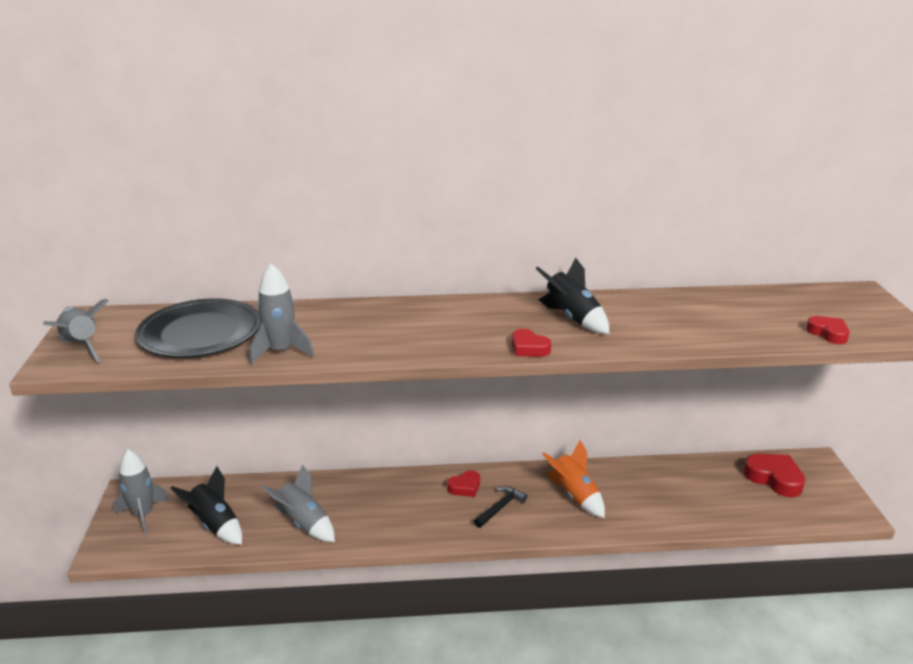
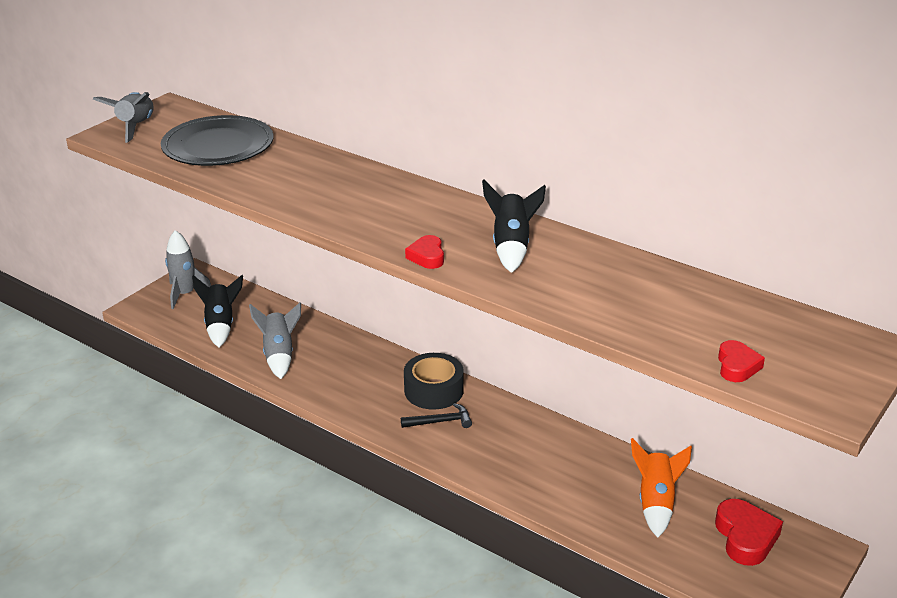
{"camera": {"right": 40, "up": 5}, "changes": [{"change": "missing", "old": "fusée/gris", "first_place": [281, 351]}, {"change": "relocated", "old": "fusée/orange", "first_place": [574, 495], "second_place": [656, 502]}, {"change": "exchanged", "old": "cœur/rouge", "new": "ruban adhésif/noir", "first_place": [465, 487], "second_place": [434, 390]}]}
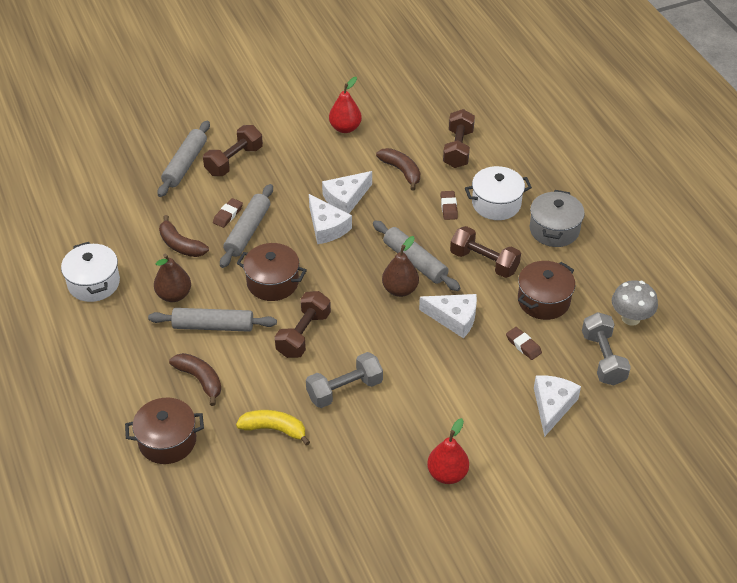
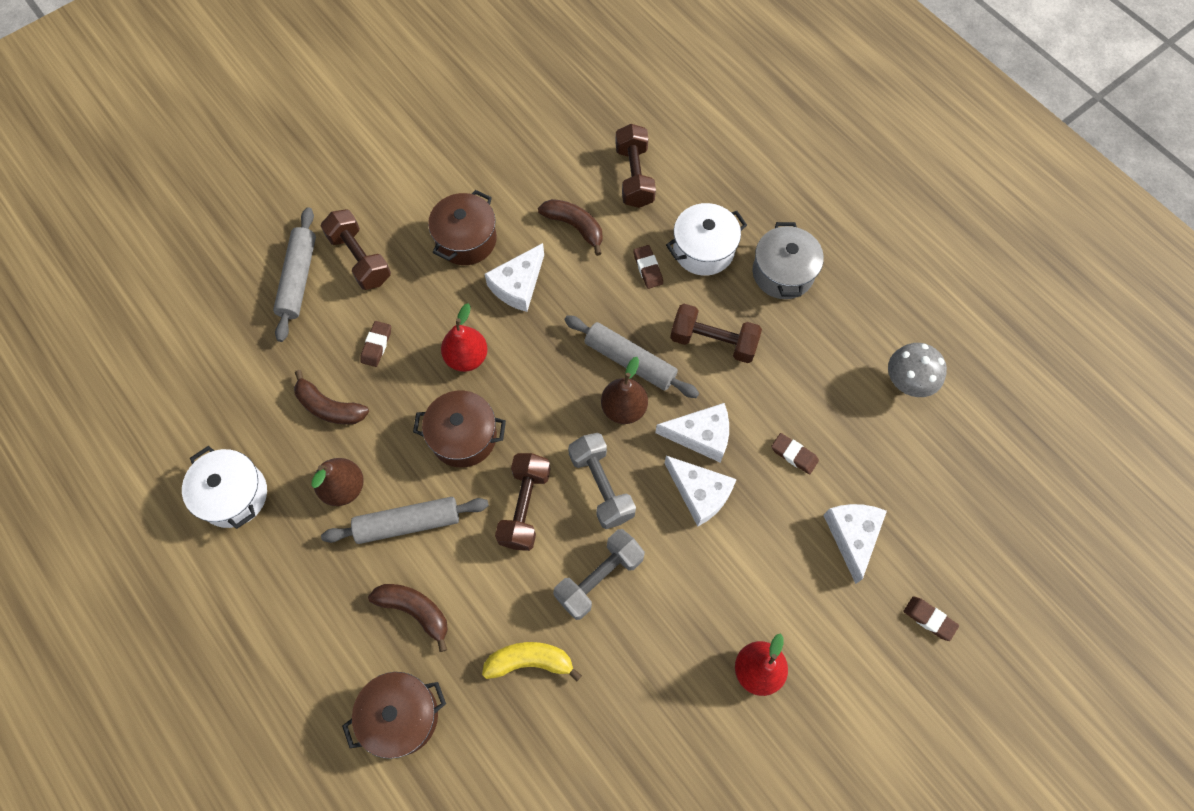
{"camera": {"right": -15, "up": 20}, "changes": [{"change": "relocated", "old": "poire/rouge", "first_place": [345, 128], "second_place": [466, 357]}, {"change": "spun", "old": "haltère/marron", "first_place": [234, 161], "second_place": [360, 259], "degrees": -60}, {"change": "missing", "old": "rouleau à pâtisserie/gris", "first_place": [248, 231]}, {"change": "relocated", "old": "fromage/blanc", "first_place": [327, 227], "second_place": [700, 493]}, {"change": "relocated", "old": "marmite/marron", "first_place": [543, 300], "second_place": [466, 240]}, {"change": "relocated", "old": "haltère/gris", "first_place": [603, 358], "second_place": [601, 486]}, {"change": "appeared", "new": "gomme/marron", "second_place": [929, 619]}]}
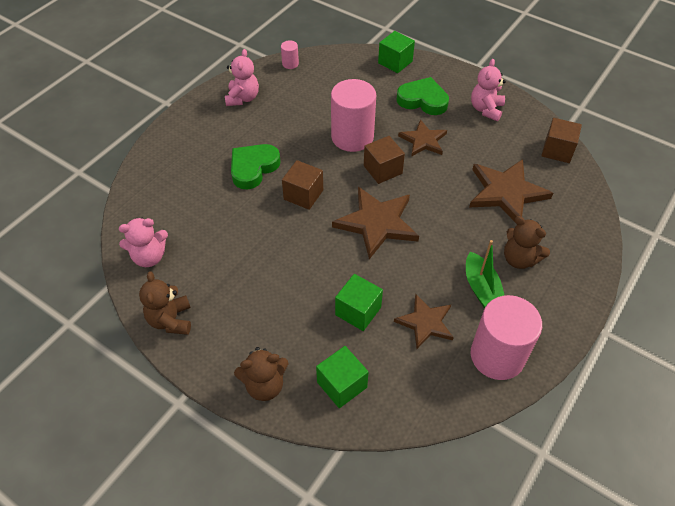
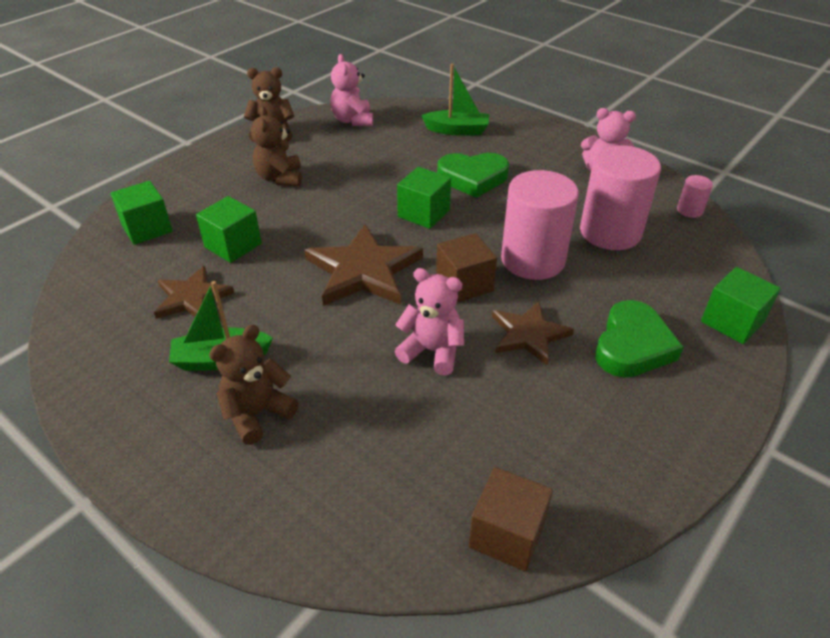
{"camera": {"right": 95, "up": -10}, "changes": [{"change": "relocated", "old": "ours en peluche/rose", "first_place": [486, 109], "second_place": [432, 351]}, {"change": "spun", "old": "cœur/vert", "first_place": [253, 168], "second_place": [472, 178], "degrees": 135}, {"change": "missing", "old": "étoile/marron", "first_place": [506, 193]}, {"change": "colour", "old": "cube/marron", "new": "cube/vert", "first_place": [303, 195], "second_place": [423, 213]}, {"change": "relocated", "old": "cylindre/rose", "first_place": [497, 356], "second_place": [610, 232]}, {"change": "relocated", "old": "ours en peluche/marron", "first_place": [264, 385], "second_place": [280, 178]}, {"change": "appeared", "new": "bateau/vert", "second_place": [457, 130]}]}
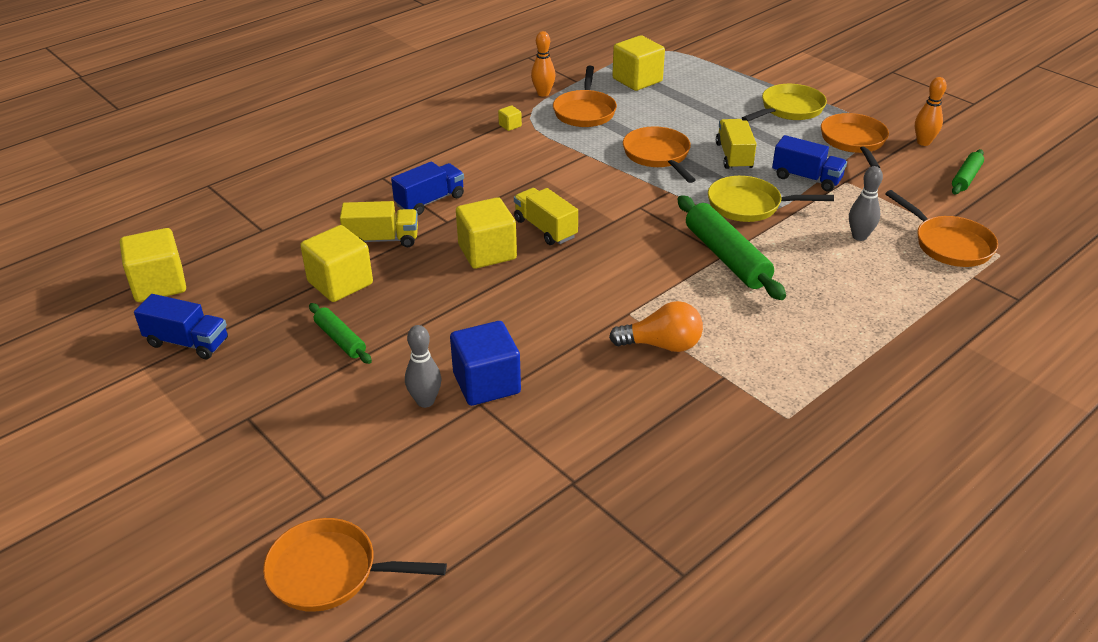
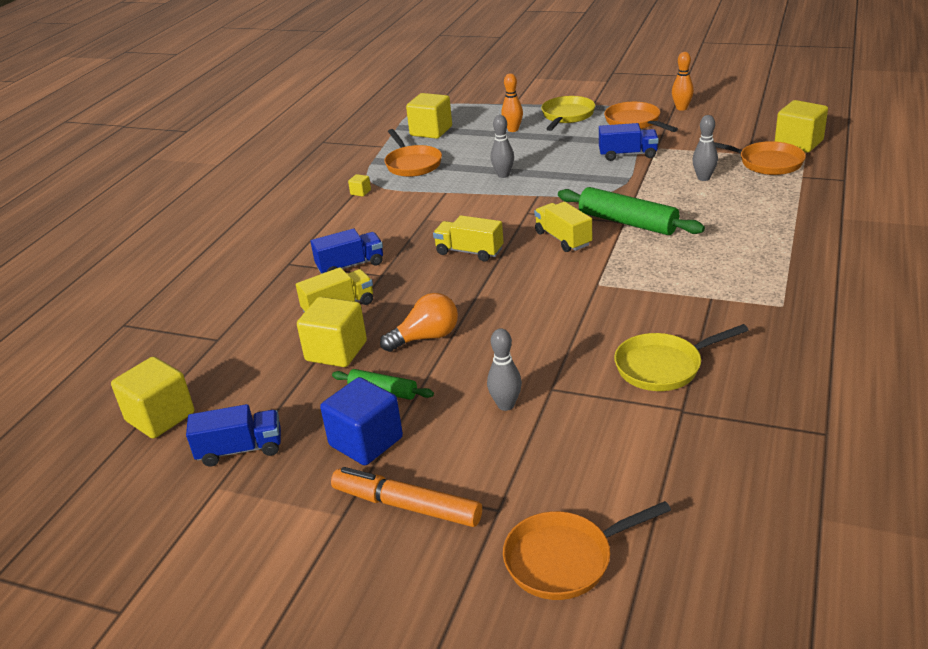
{"camera": {"right": -25, "up": -5}, "changes": [{"change": "relocated", "old": "quille/orange", "first_place": [543, 93], "second_place": [513, 130]}, {"change": "relocated", "old": "camion/jaune", "first_place": [734, 156], "second_place": [563, 239]}, {"change": "exchanged", "old": "poêle/orange", "new": "quille/gris", "first_place": [658, 156], "second_place": [503, 175]}, {"change": "missing", "old": "rouleau à pâtisserie/vert", "first_place": [966, 178]}, {"change": "spun", "old": "camion/bleu", "first_place": [430, 201], "second_place": [350, 266], "degrees": 45}, {"change": "relocated", "old": "poêle/jaune", "first_place": [749, 205], "second_place": [663, 367]}, {"change": "relocated", "old": "cube/jaune", "first_place": [487, 252], "second_place": [798, 143]}, {"change": "relocated", "old": "ampoule/orange", "first_place": [662, 345], "second_place": [426, 337]}, {"change": "relocated", "old": "cube/bleu", "first_place": [486, 383], "second_place": [366, 441]}, {"change": "appeared", "new": "feutre/orange", "second_place": [406, 506]}]}
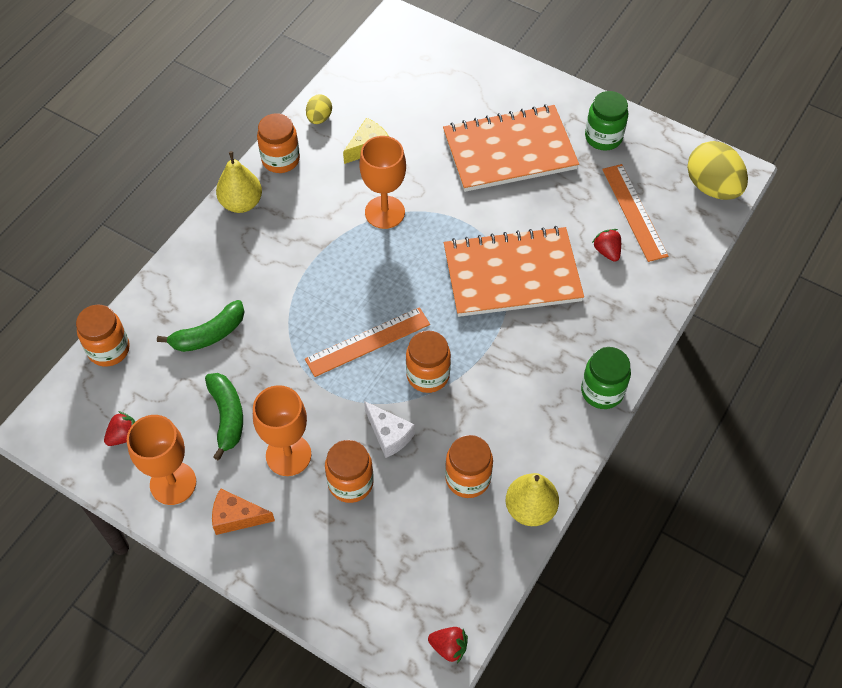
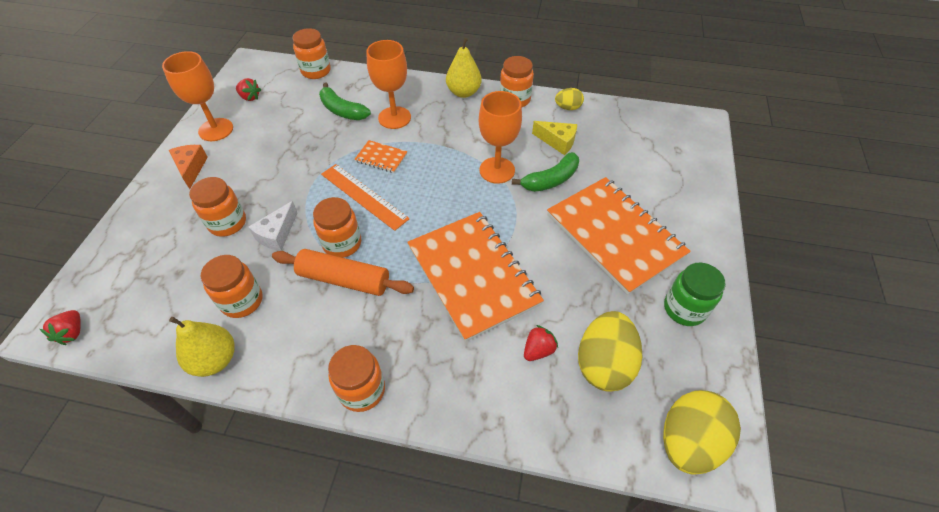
{"camera": {"right": 70, "up": -5}, "changes": [{"change": "exchanged", "old": "règle/orange", "new": "œuf/jaune", "first_place": [634, 212], "second_place": [603, 363]}, {"change": "colour", "old": "bocal/vert", "new": "bocal/orange", "first_place": [602, 391], "second_place": [362, 390]}, {"change": "relocated", "old": "banane/vert", "first_place": [227, 416], "second_place": [550, 180]}, {"change": "relocated", "old": "verre à pied/orange", "first_place": [288, 455], "second_place": [394, 118]}, {"change": "appeared", "new": "carnet/orange", "second_place": [381, 158]}, {"change": "appeared", "new": "rouleau à pâtisserie/orange", "second_place": [344, 279]}]}
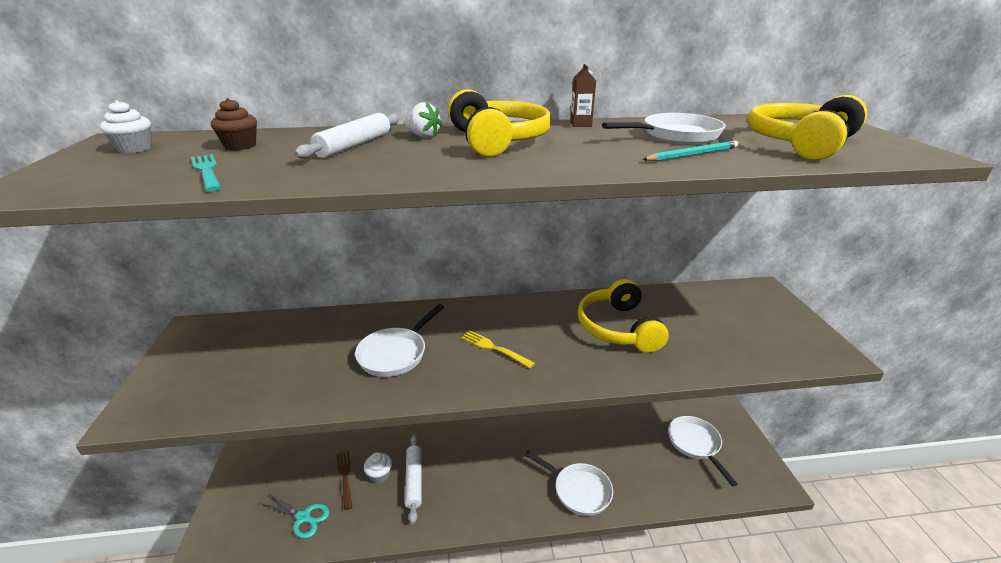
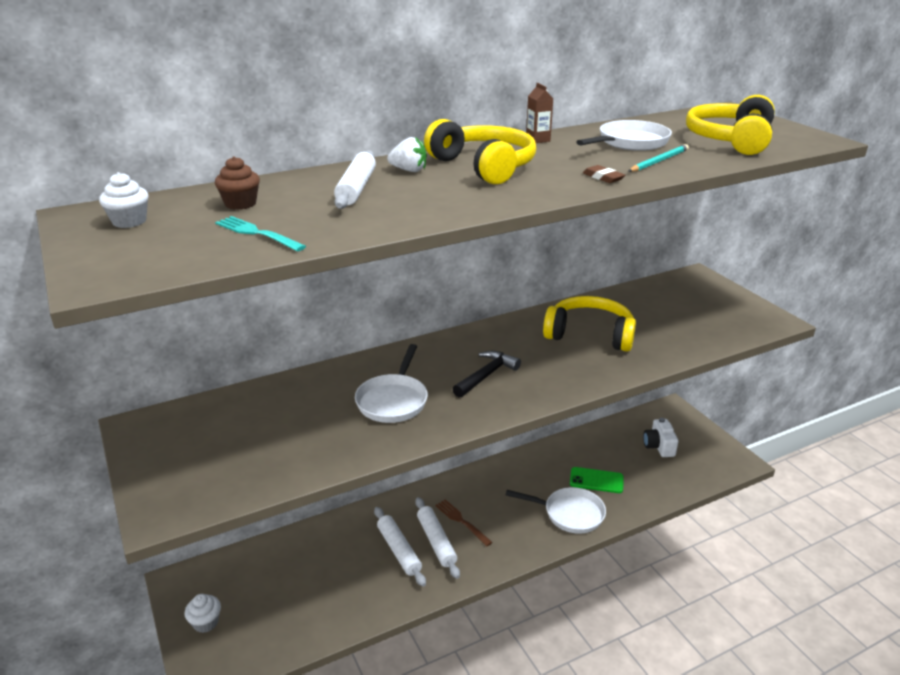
{"camera": {"right": -20, "up": 0}, "changes": [{"change": "spun", "old": "casque audio/jaune", "first_place": [618, 328], "second_place": [590, 334], "degrees": 135}, {"change": "exchanged", "old": "fourchette/jaune", "new": "marteau/noir", "first_place": [494, 348], "second_place": [486, 375]}, {"change": "exchanged", "old": "poêle/blanc", "new": "appareil photo/blanc", "first_place": [695, 444], "second_place": [659, 446]}, {"change": "relocated", "old": "fourchette/marron", "first_place": [345, 477], "second_place": [461, 521]}, {"change": "relocated", "old": "muffin/blanc", "first_place": [379, 475], "second_place": [206, 622]}, {"change": "missing", "old": "ciseaux/turquoise", "first_place": [303, 517]}, {"change": "appeared", "new": "gomme/marron", "second_place": [603, 177]}, {"change": "appeared", "new": "téléphone/vert", "second_place": [596, 480]}, {"change": "appeared", "new": "rouleau à pâtisserie/blanc", "second_place": [436, 542]}]}
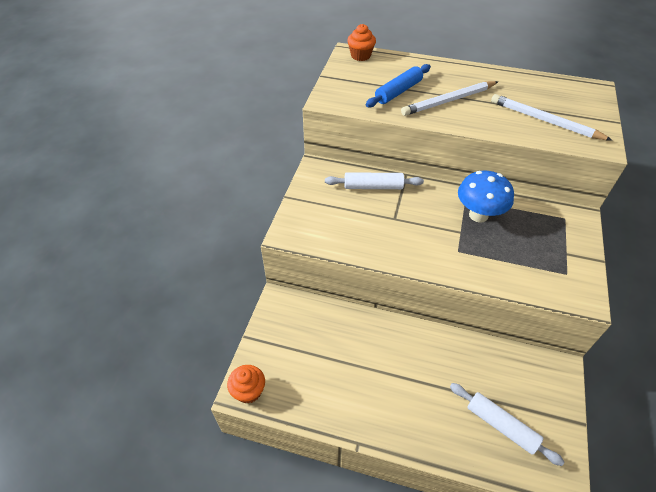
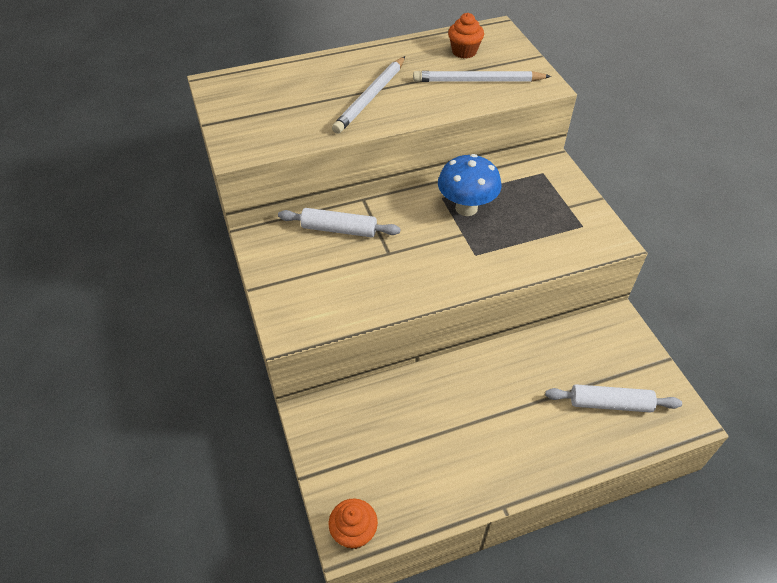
{"camera": {"right": -35, "up": 0}, "changes": [{"change": "relocated", "old": "muffin/orange", "first_place": [360, 56], "second_place": [464, 51]}, {"change": "missing", "old": "rouleau à pâtisserie/bleu", "first_place": [398, 92]}, {"change": "spun", "old": "rouleau à pâtisserie/blanc", "first_place": [373, 186], "second_place": [339, 229], "degrees": 45}]}
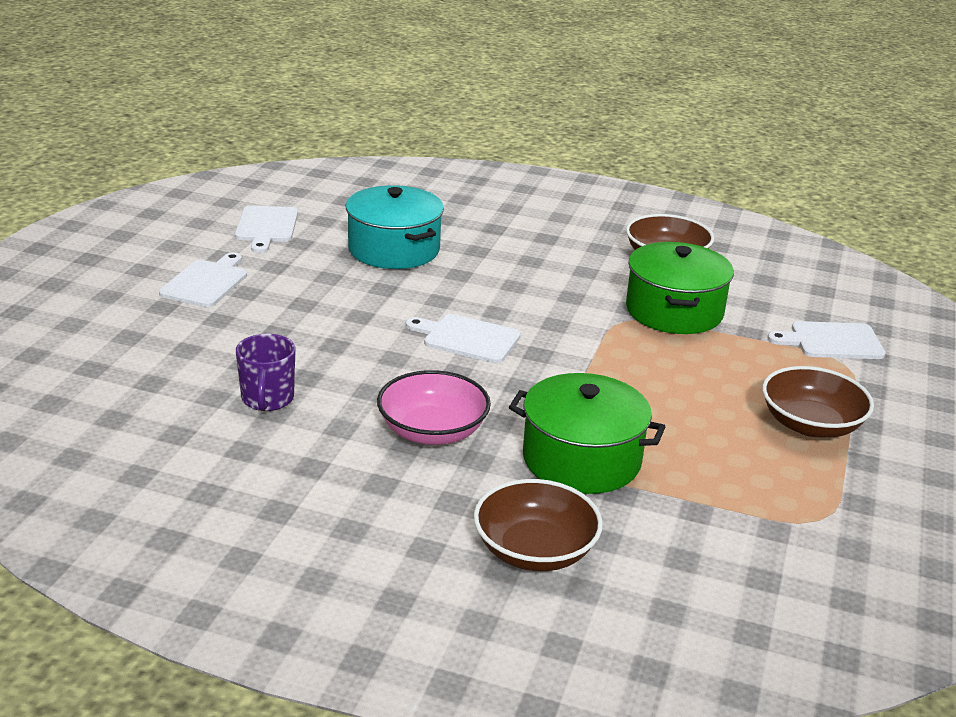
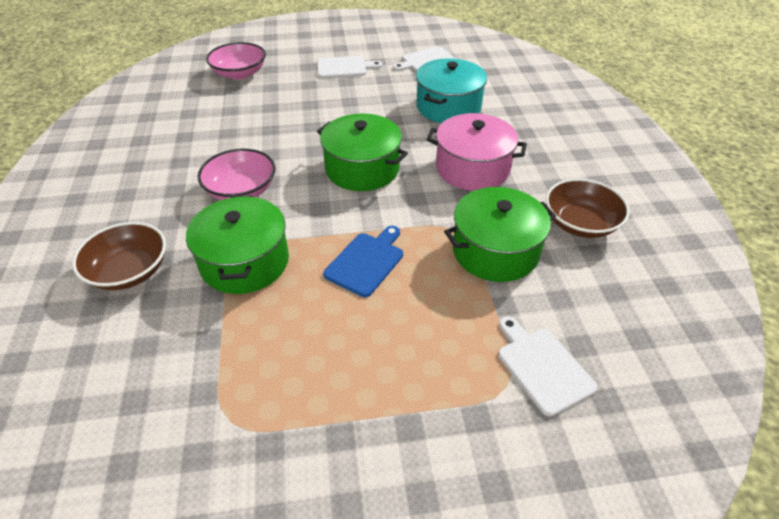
{"camera": {"right": 65, "up": 15}, "changes": [{"change": "exchanged", "old": "planche à découper/blanc", "new": "marmite/vert", "first_place": [467, 338], "second_place": [362, 169]}, {"change": "missing", "old": "tasse/violet", "first_place": [267, 399]}, {"change": "missing", "old": "bol/marron", "first_place": [811, 424]}, {"change": "appeared", "new": "bol/rose", "second_place": [239, 73]}, {"change": "appeared", "new": "marmite/rose", "second_place": [472, 168]}, {"change": "appeared", "new": "planche à découper/bleu", "second_place": [366, 262]}]}
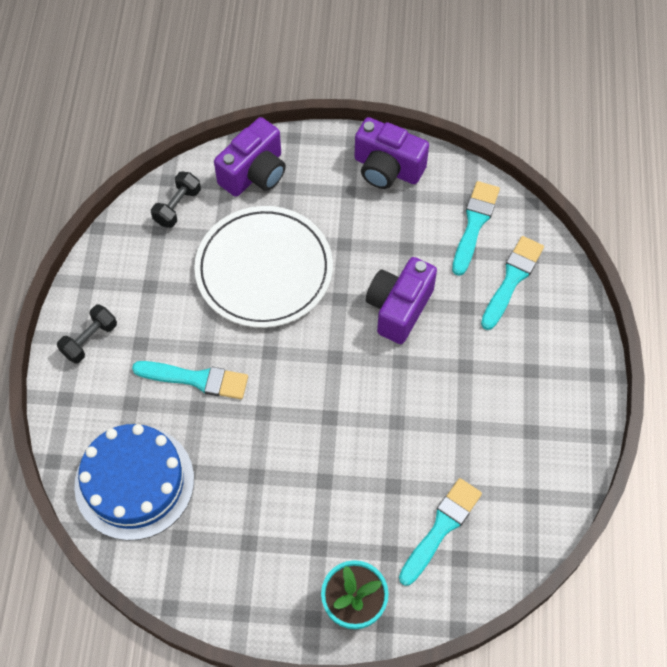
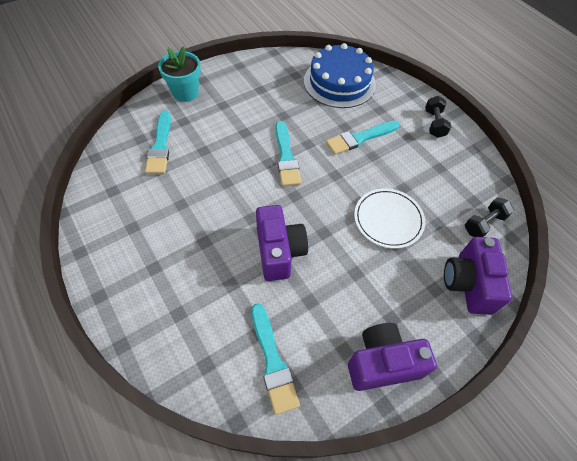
{"camera": {"right": 140, "up": -5}, "changes": [{"change": "spun", "old": "haltère/noir", "first_place": [177, 206], "second_place": [484, 224], "degrees": 60}, {"change": "size", "old": "assiette/blanc", "first_place": [264, 270], "second_place": [388, 219], "factor": 0.62}, {"change": "relocated", "old": "pinceau/turquoise", "first_place": [512, 280], "second_place": [286, 157]}]}
